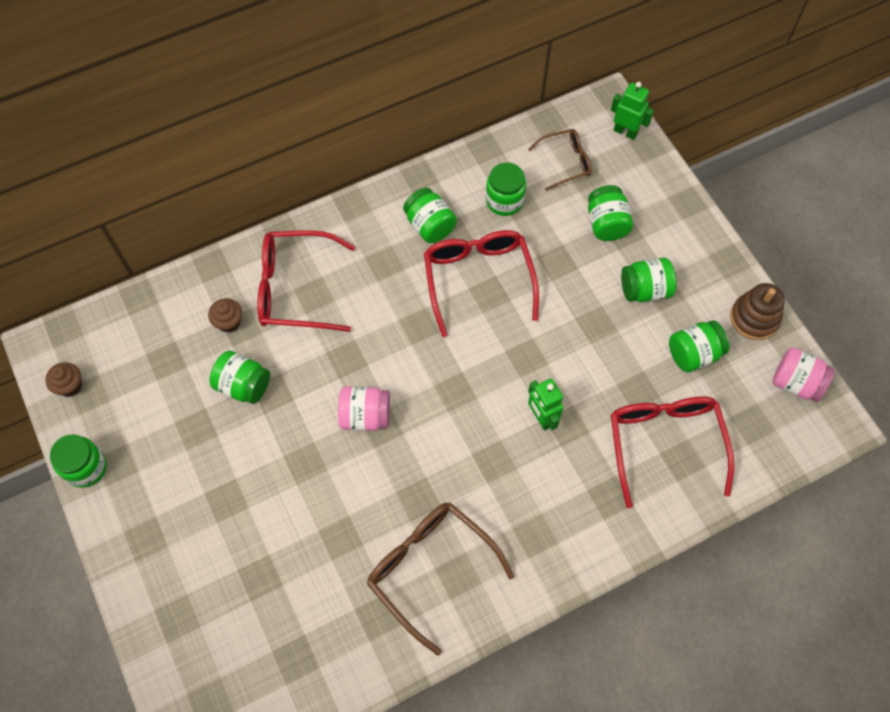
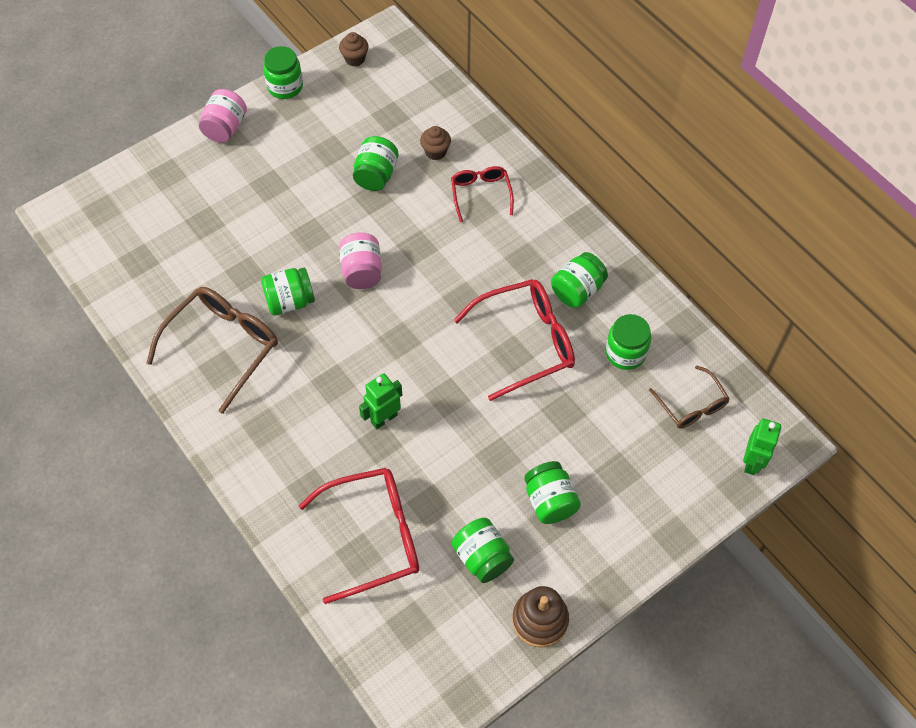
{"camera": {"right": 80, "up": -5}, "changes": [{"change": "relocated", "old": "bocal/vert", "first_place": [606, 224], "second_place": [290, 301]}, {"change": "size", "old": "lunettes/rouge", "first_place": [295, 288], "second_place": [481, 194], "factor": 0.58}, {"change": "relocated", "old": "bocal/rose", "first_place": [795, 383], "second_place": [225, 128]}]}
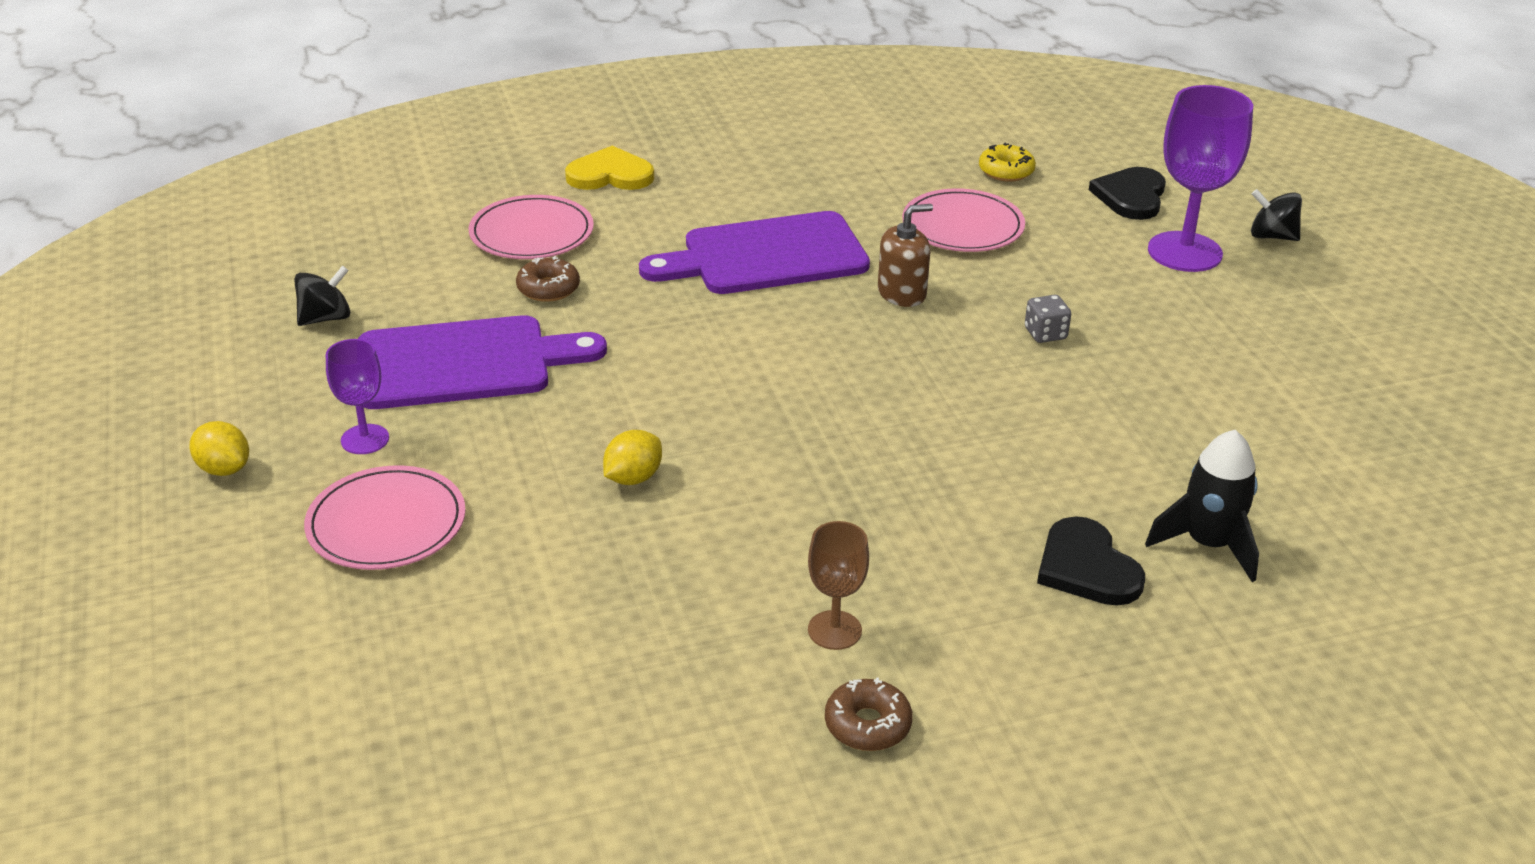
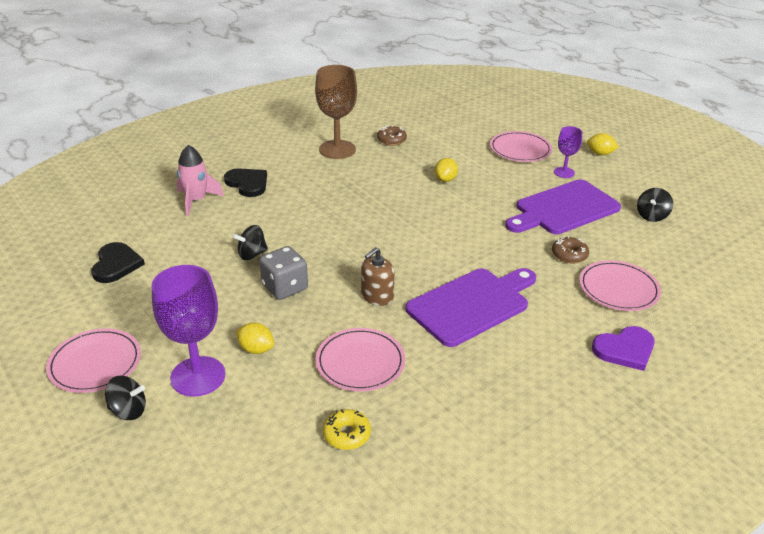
{"camera": {"right": 160, "up": 0}, "changes": [{"change": "colour", "old": "cœur/jaune", "new": "cœur/violet", "first_place": [610, 175], "second_place": [625, 349]}, {"change": "relocated", "old": "cœur/noir", "first_place": [1131, 196], "second_place": [116, 264]}, {"change": "size", "old": "dé/gris", "first_place": [1045, 334], "second_place": [285, 287], "factor": 1.74}, {"change": "colour", "old": "fusée/noir", "new": "fusée/rose", "first_place": [1208, 544], "second_place": [196, 200]}, {"change": "size", "old": "verre à pied/marron", "first_place": [834, 630], "second_place": [337, 149], "factor": 1.84}, {"change": "relocated", "old": "beignet/marron", "first_place": [867, 724], "second_place": [391, 140]}, {"change": "appeared", "new": "toupie/noir", "second_place": [252, 254]}, {"change": "appeared", "new": "citron/jaune", "second_place": [256, 349]}, {"change": "appeared", "new": "assiette/rose", "second_place": [95, 363]}]}
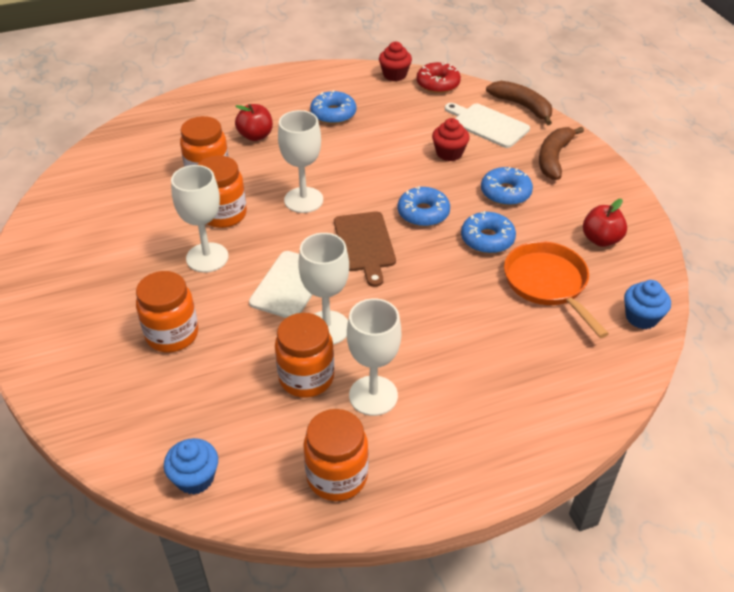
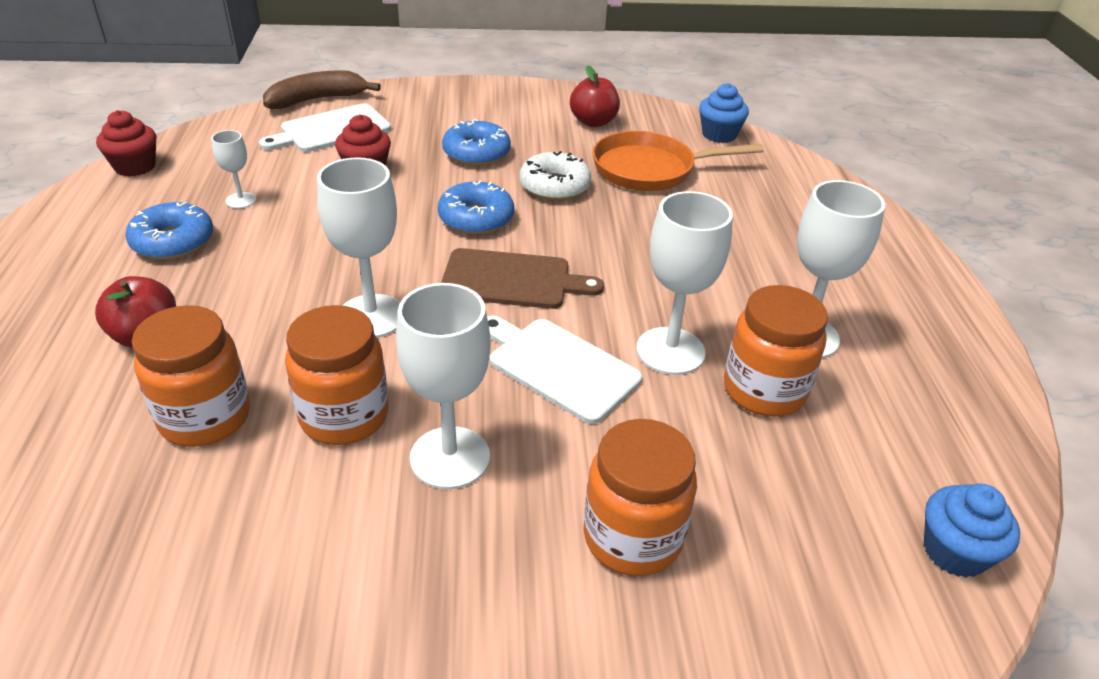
{"camera": {"right": -75, "up": -5}, "changes": [{"change": "missing", "old": "beignet/rouge", "first_place": [438, 84]}, {"change": "missing", "old": "banane/marron", "first_place": [554, 158]}, {"change": "colour", "old": "beignet/bleu", "new": "beignet/blanc", "first_place": [487, 239], "second_place": [554, 186]}, {"change": "missing", "old": "bocal/orange", "first_place": [337, 476]}, {"change": "appeared", "new": "verre à pied/blanc", "second_place": [241, 200]}]}
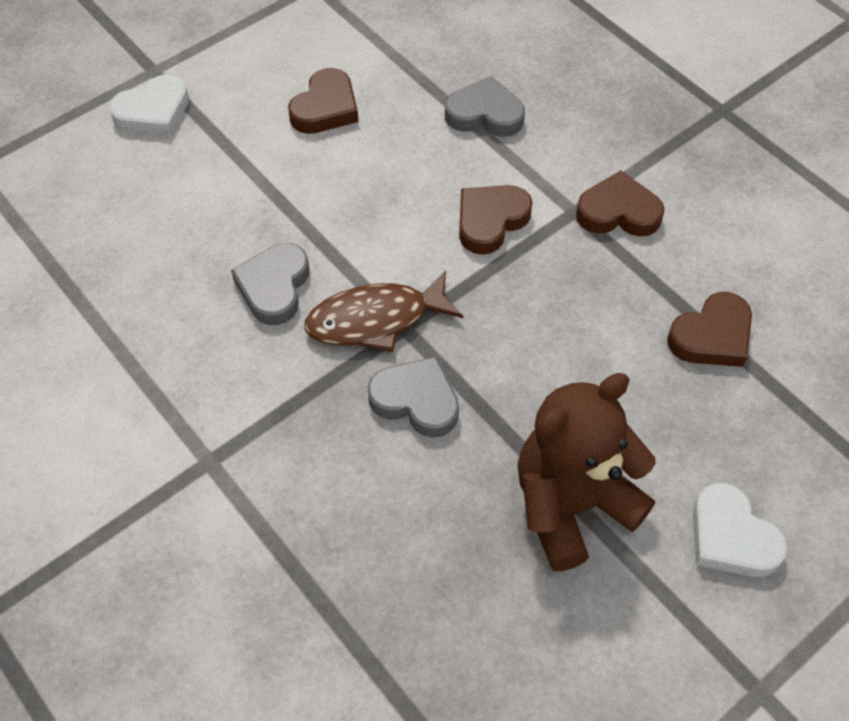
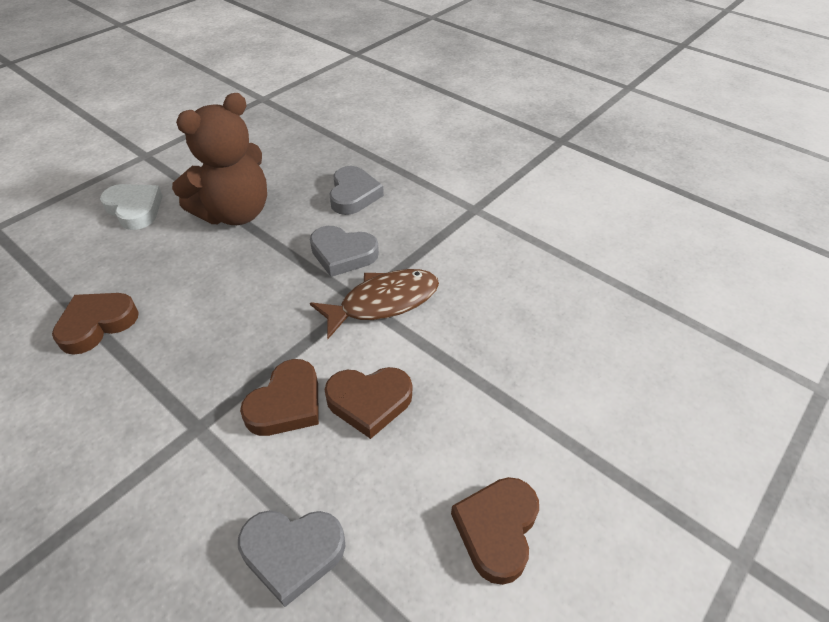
{"camera": {"right": 170, "up": -10}, "changes": [{"change": "missing", "old": "cœur/blanc", "first_place": [153, 112]}, {"change": "relocated", "old": "cœur/marron", "first_place": [618, 212], "second_place": [369, 402]}, {"change": "relocated", "old": "cœur/gris", "first_place": [274, 287], "second_place": [353, 195]}]}
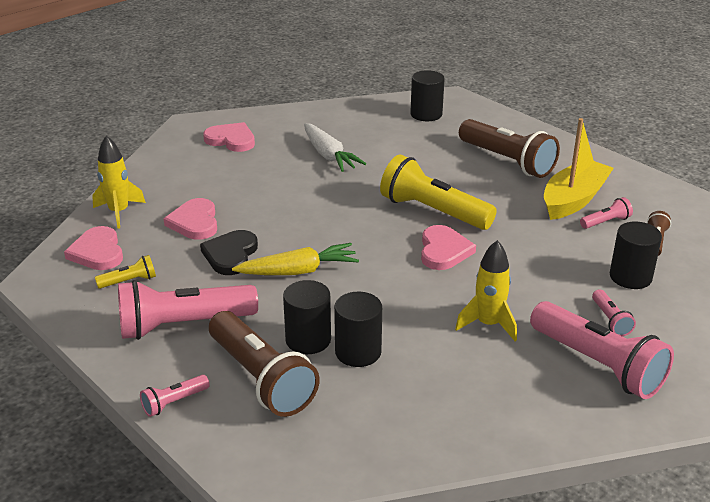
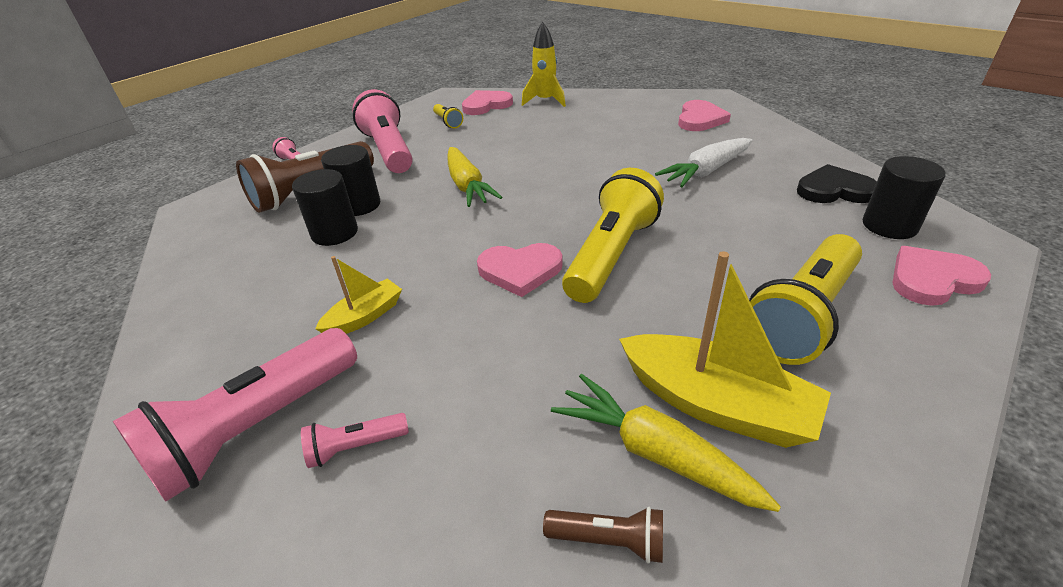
{"camera": {"right": 85, "up": 5}, "changes": [{"change": "colour", "old": "lampe de poche/marron", "new": "lampe de poche/jaune", "first_place": [507, 161], "second_place": [802, 316]}, {"change": "exchanged", "old": "lampe de poche/rose", "new": "carotte/jaune", "first_place": [606, 222], "second_place": [655, 452]}, {"change": "relocated", "old": "cœur/rose", "first_place": [194, 222], "second_place": [932, 279]}, {"change": "missing", "old": "cylindre/noir", "first_place": [630, 277]}, {"change": "relocated", "old": "cœur/noir", "first_place": [230, 255], "second_place": [834, 190]}, {"change": "exchanged", "old": "fusée/jaune", "new": "bateau/jaune", "first_place": [488, 324], "second_place": [364, 317]}]}
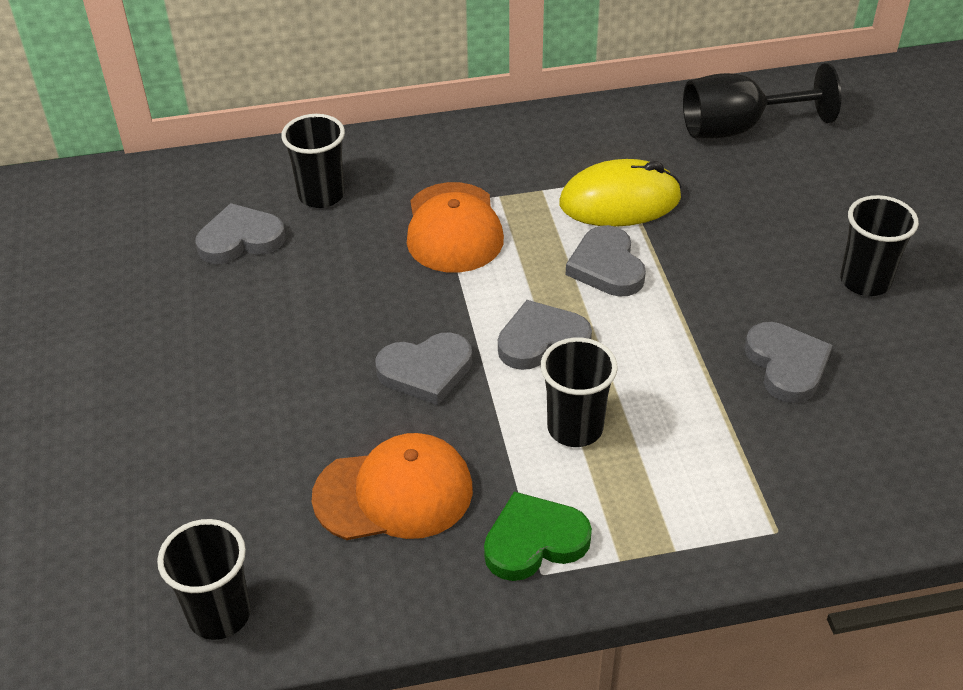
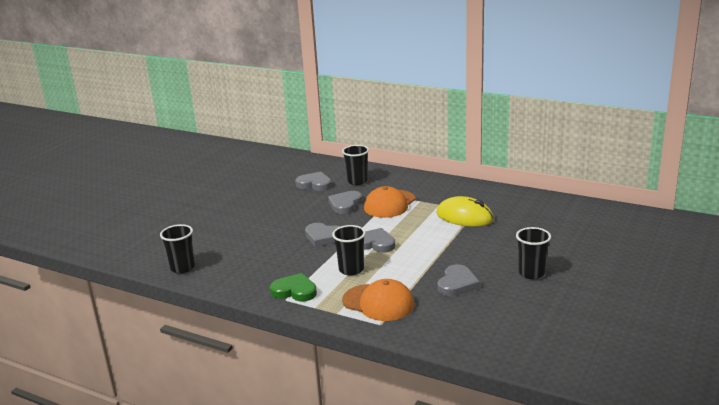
{"camera": {"right": 40, "up": -20}, "changes": [{"change": "missing", "old": "verre à pied/noir", "first_place": [738, 128]}, {"change": "relocated", "old": "cœur/gris", "first_place": [606, 266], "second_place": [345, 204]}, {"change": "relocated", "old": "casquette/orange", "first_place": [394, 493], "second_place": [378, 303]}]}
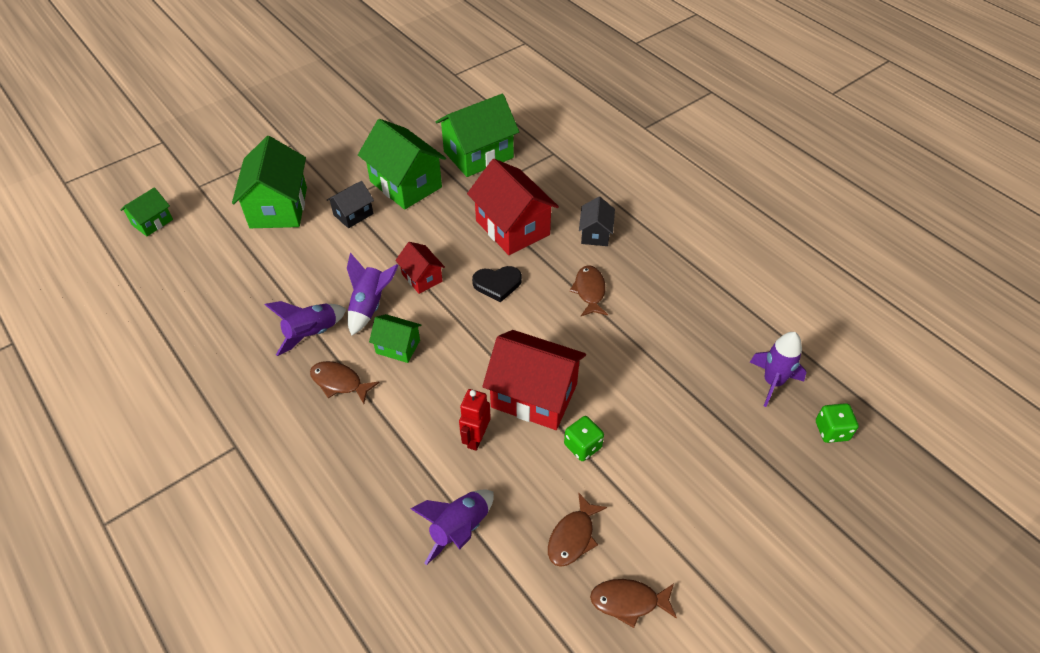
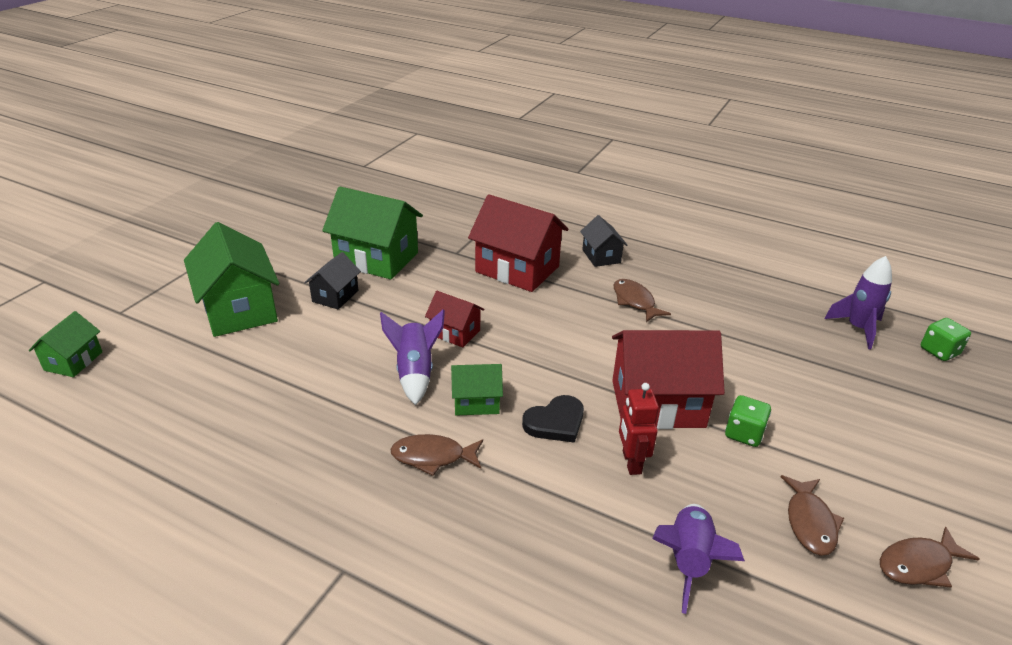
{"camera": {"right": -25, "up": -15}, "changes": [{"change": "missing", "old": "maison/vert", "first_place": [478, 154]}, {"change": "relocated", "old": "cœur/noir", "first_place": [497, 284], "second_place": [555, 422]}, {"change": "missing", "old": "fusée/violet", "first_place": [312, 334]}]}
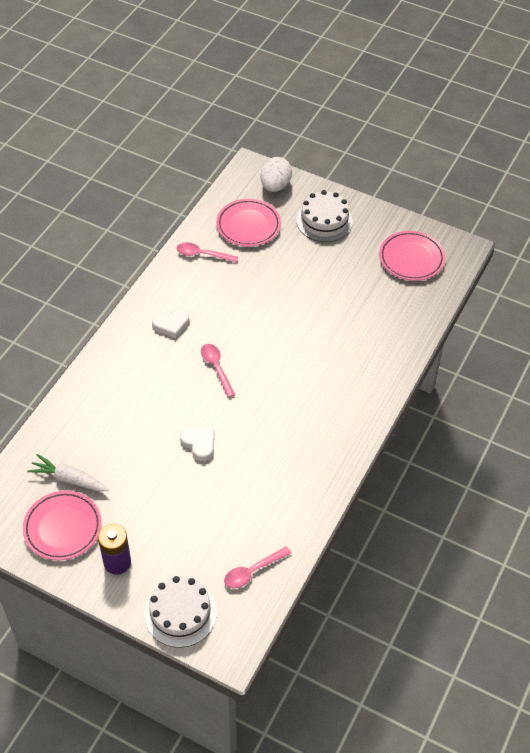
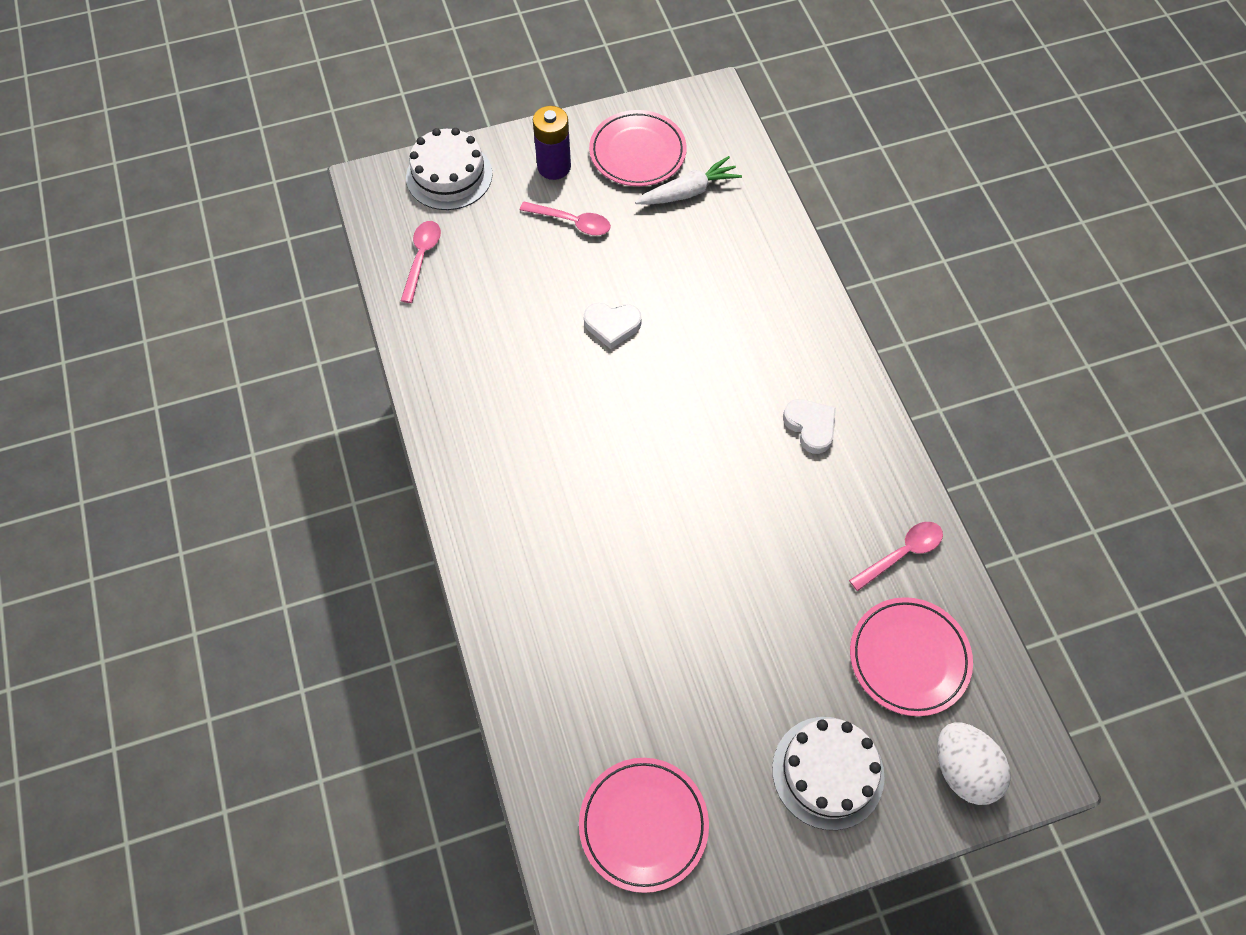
{"camera": {"right": 135, "up": 10}, "changes": [{"change": "spun", "old": "cœur/blanc", "first_place": [171, 324], "second_place": [810, 426], "degrees": 120}, {"change": "relocated", "old": "cuillère/rose", "first_place": [216, 368], "second_place": [571, 222]}]}
